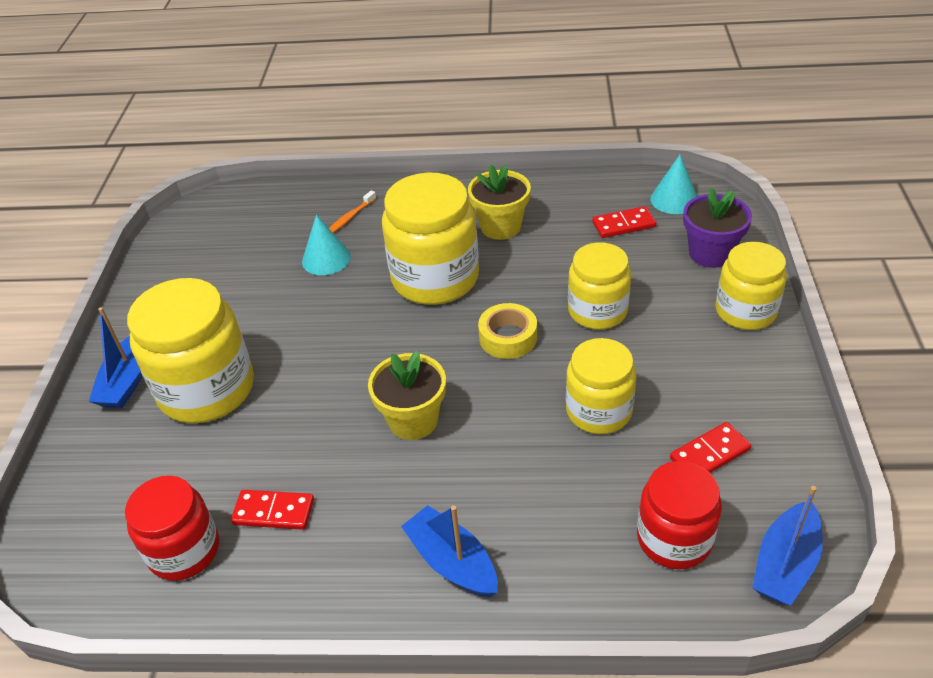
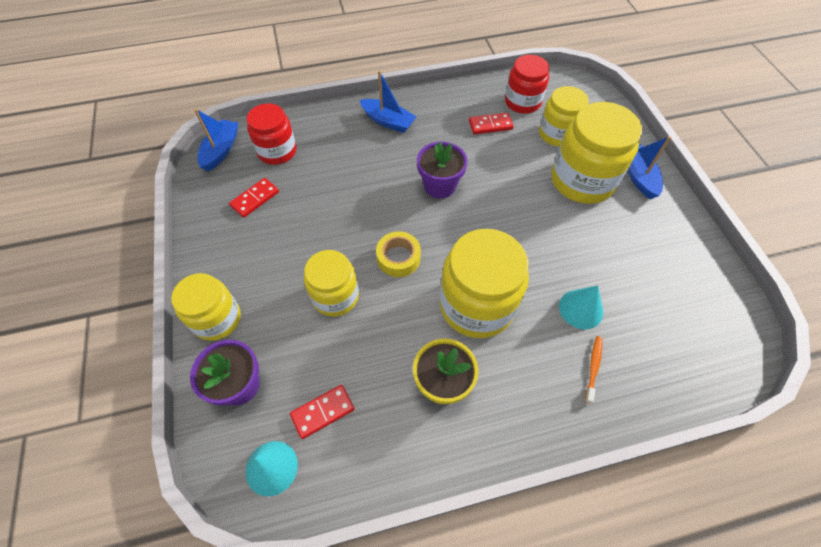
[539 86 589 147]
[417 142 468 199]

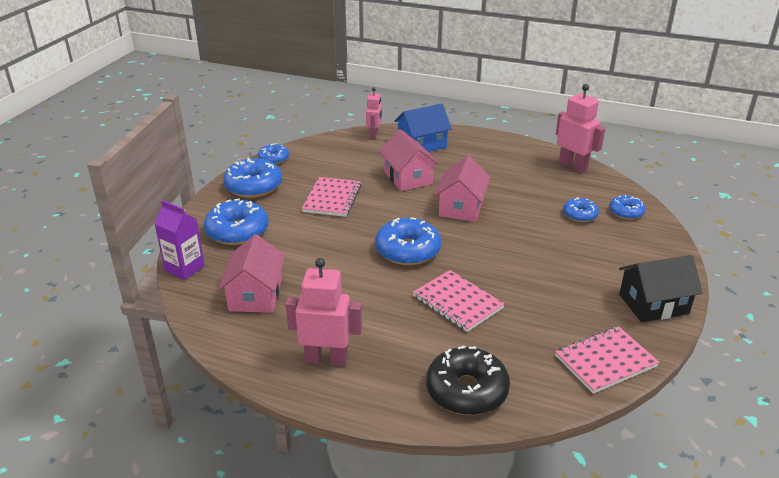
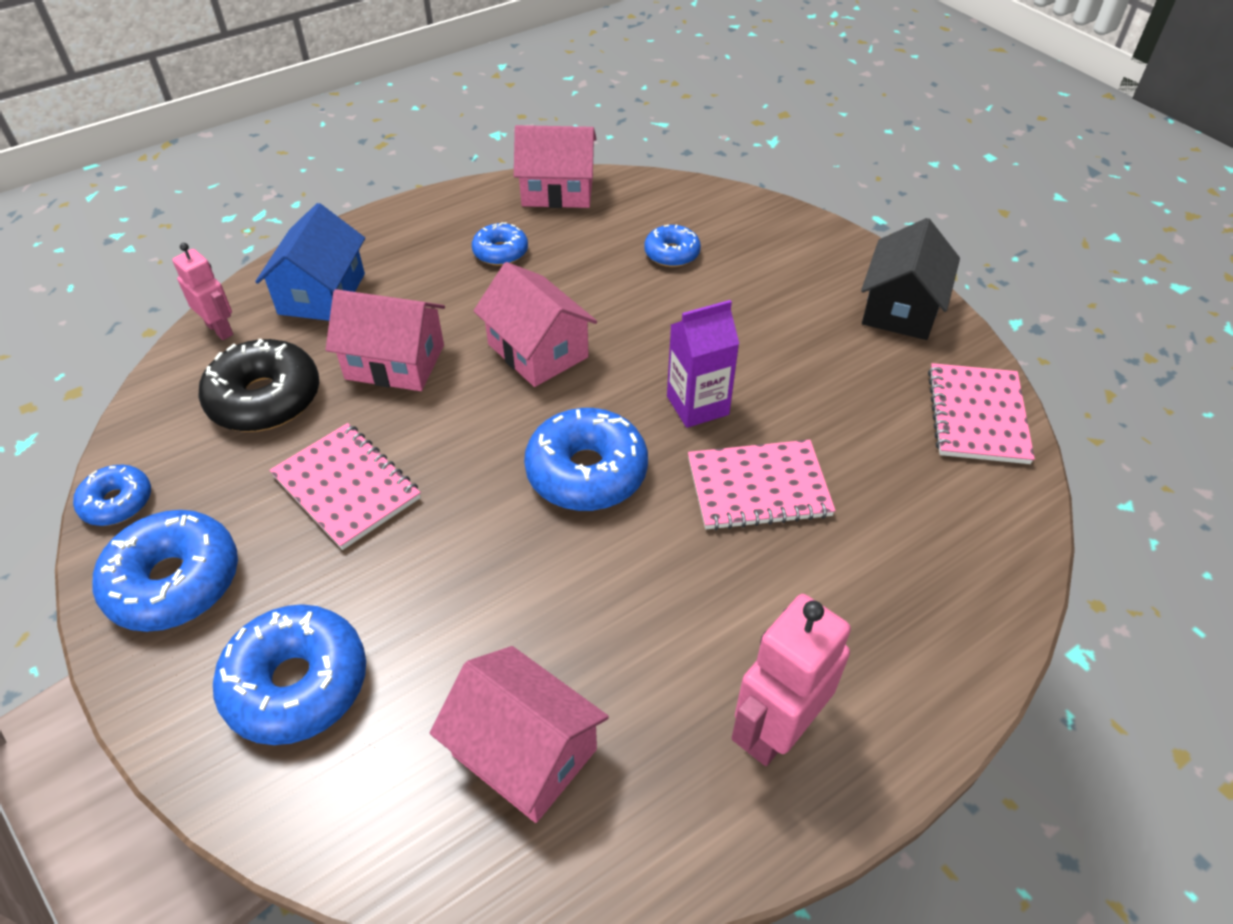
[514 125 596 208]
[472 222 528 266]
[667 300 739 428]
[198 339 319 432]

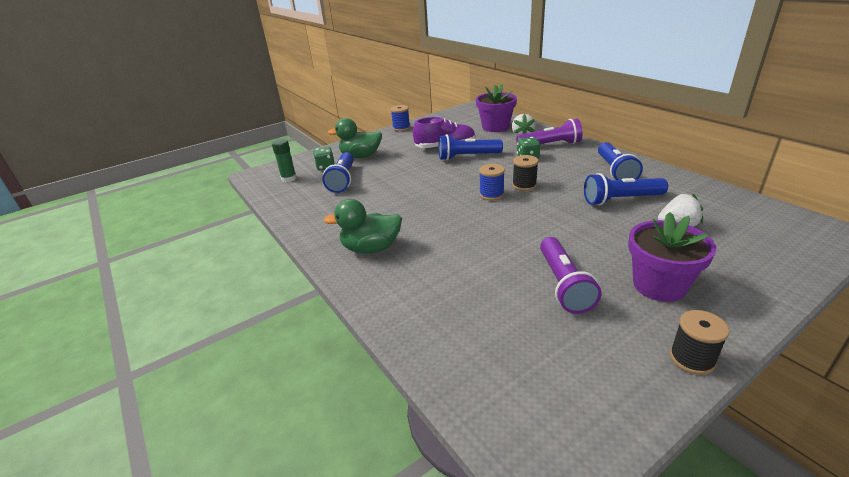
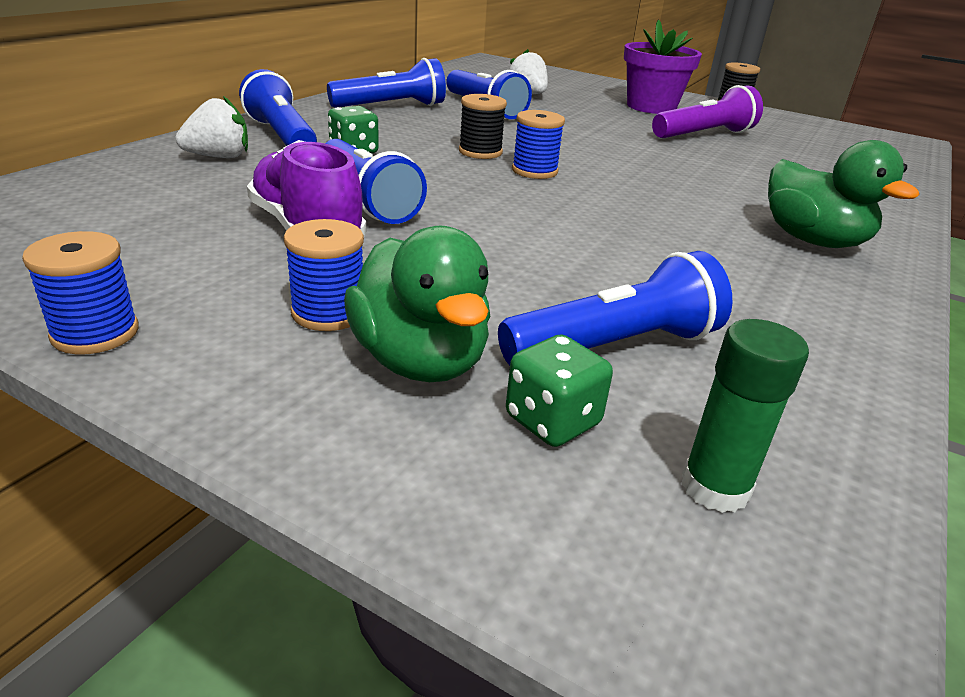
[476 83 517 132] (first image)
[239 69 317 146]
[284 219 364 331]

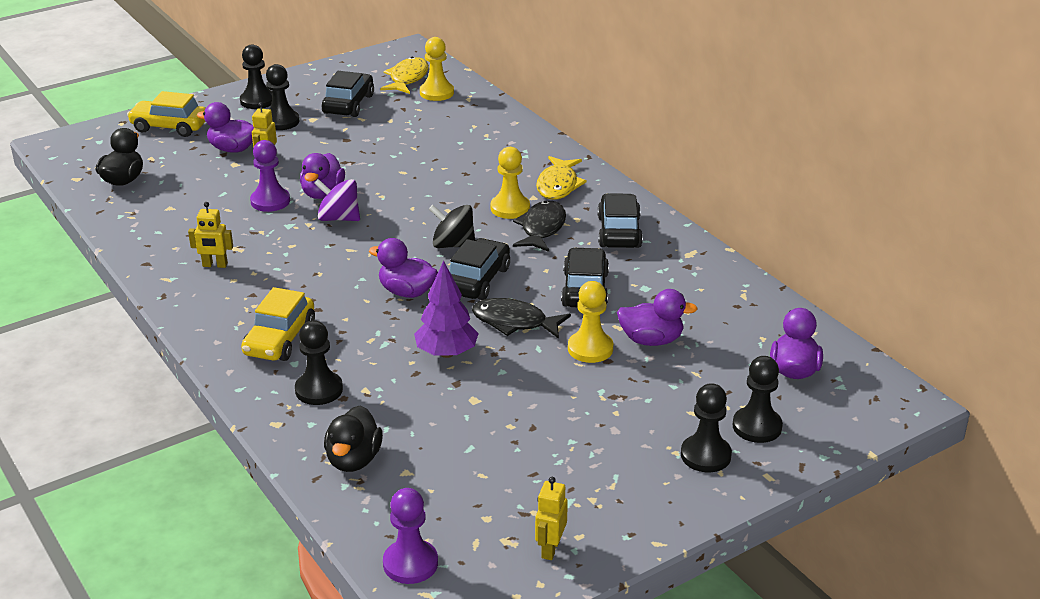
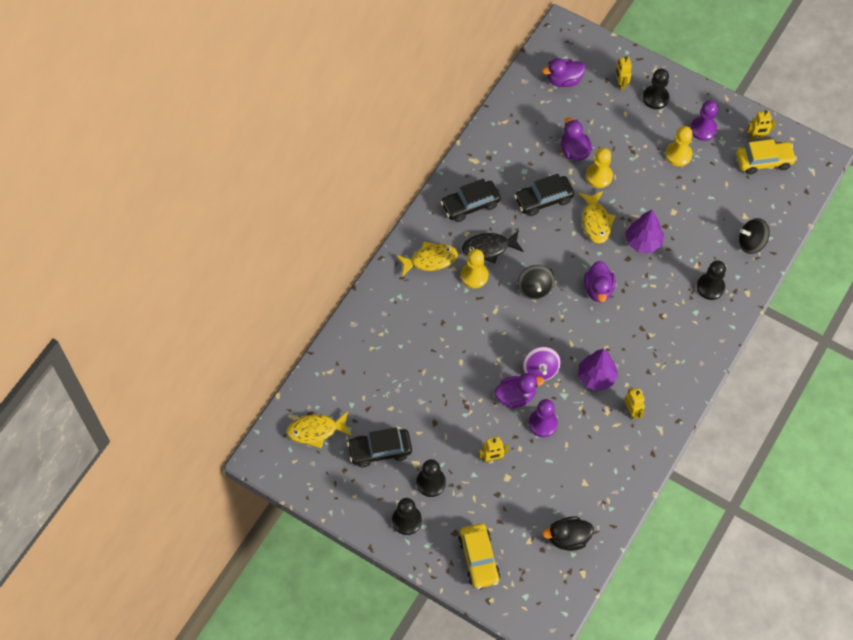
[665 126 693 166]
[197 102 254 153] (first image)
[449 238 510 300] (first image)
[736 139 797 175]
[579 191 616 244]
[615 56 632 90]
[739 218 770 254]
[690 100 718 141]
[578 349 618 391]

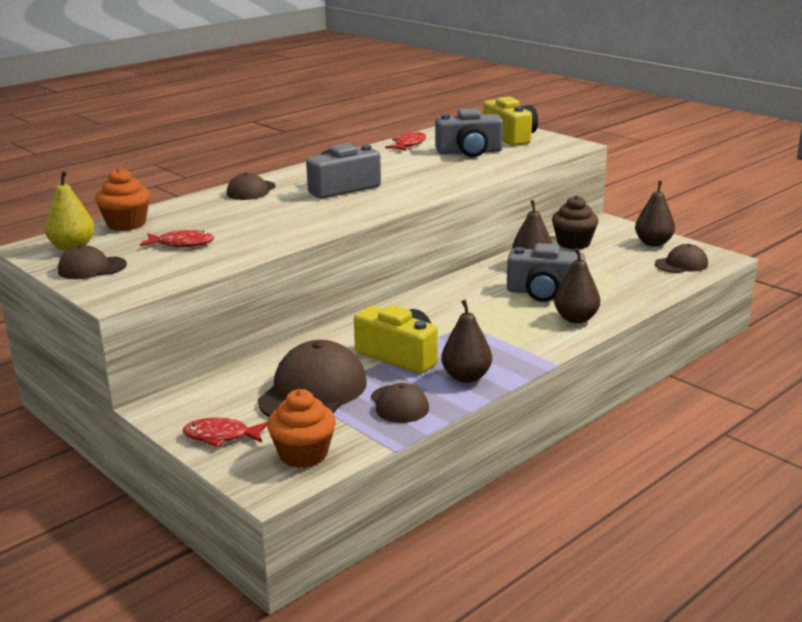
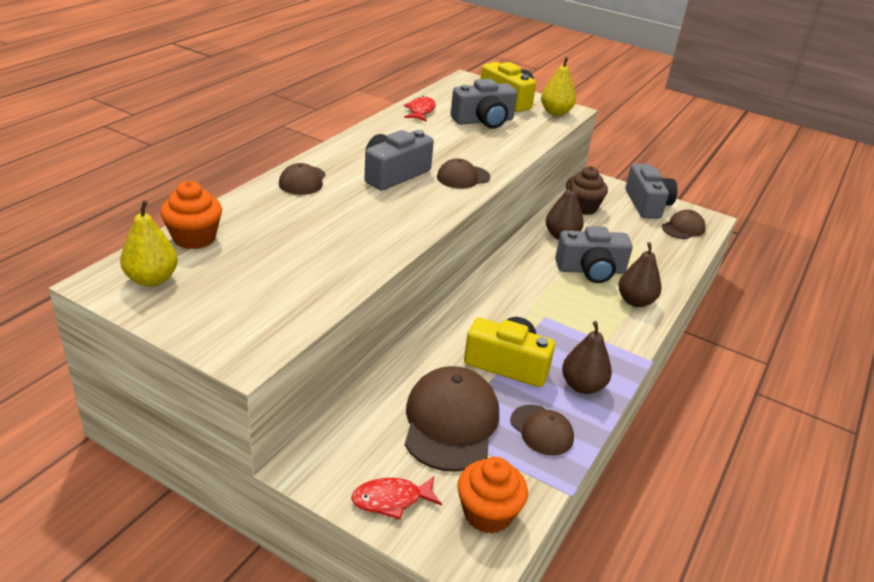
[626 163 678 219]
[140 230 214 247] (first image)
[437 158 490 189]
[541 57 576 116]

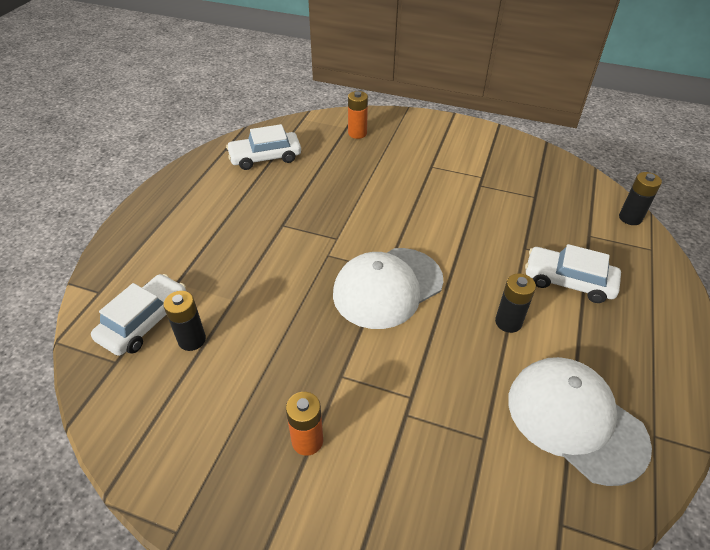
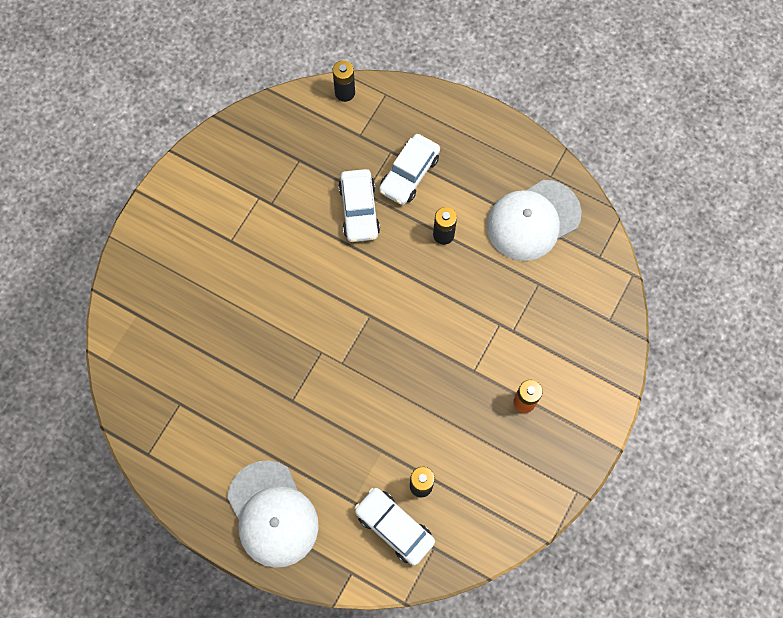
[348 91 368 139] (first image)
[338 169 380 242]
[227 460 319 568]

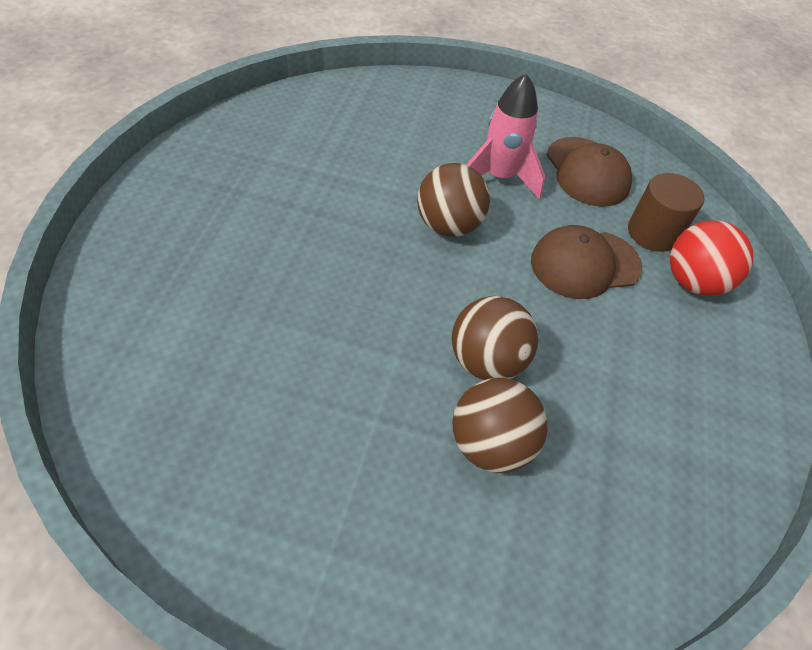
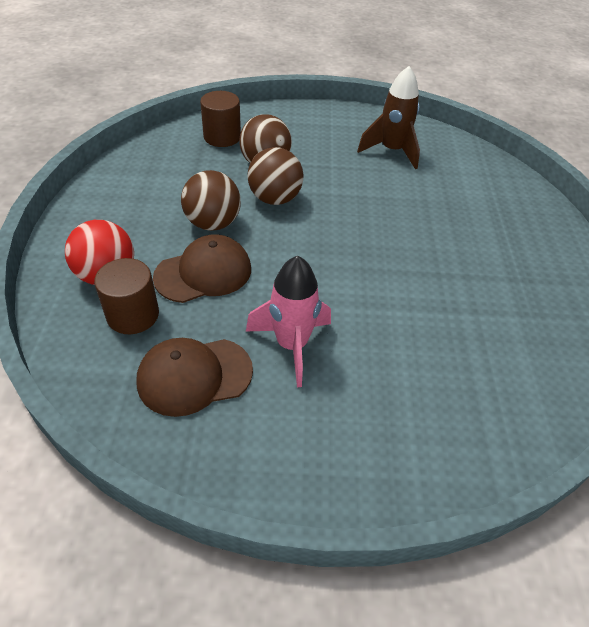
[136 338 253 417]
[181 170 241 231]
[357 66 420 169]
[200 91 241 147]

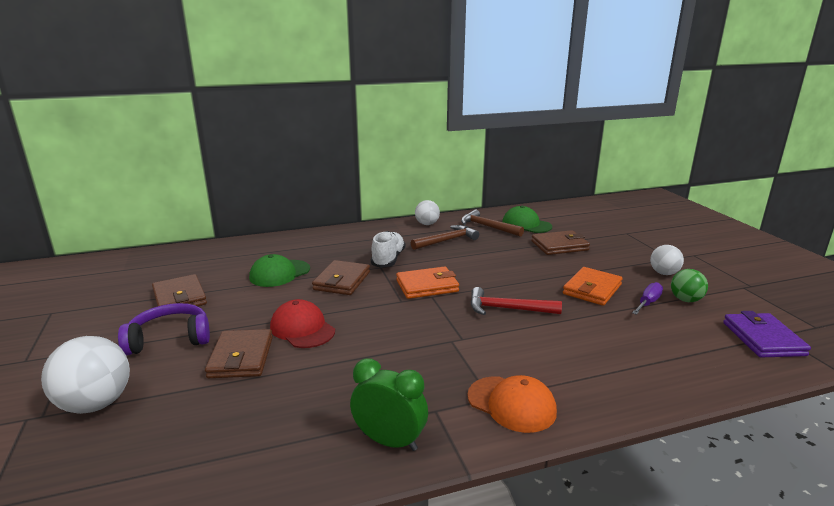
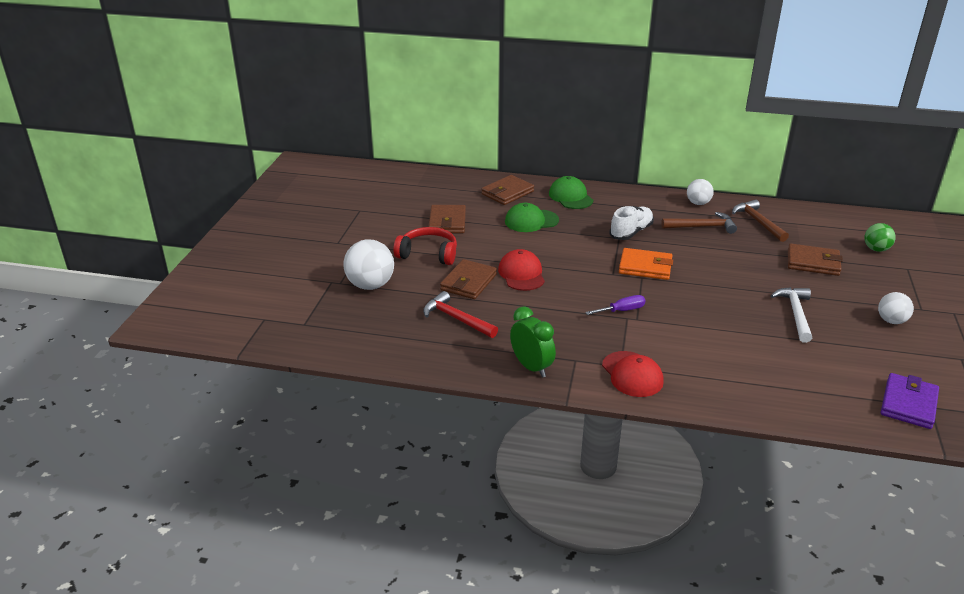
[549 176 593 209]
[481 175 534 205]
[771 287 812 343]
[864 223 896 252]
[585 295 645 315]
[423 291 498 338]
[393 227 457 265]
[602 351 664 397]

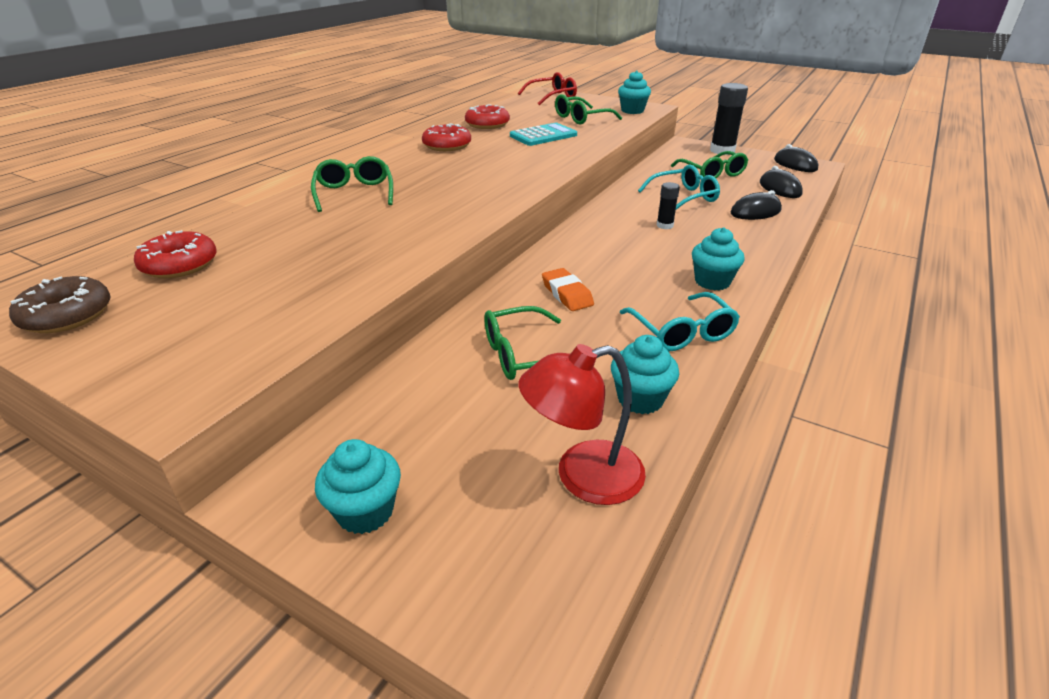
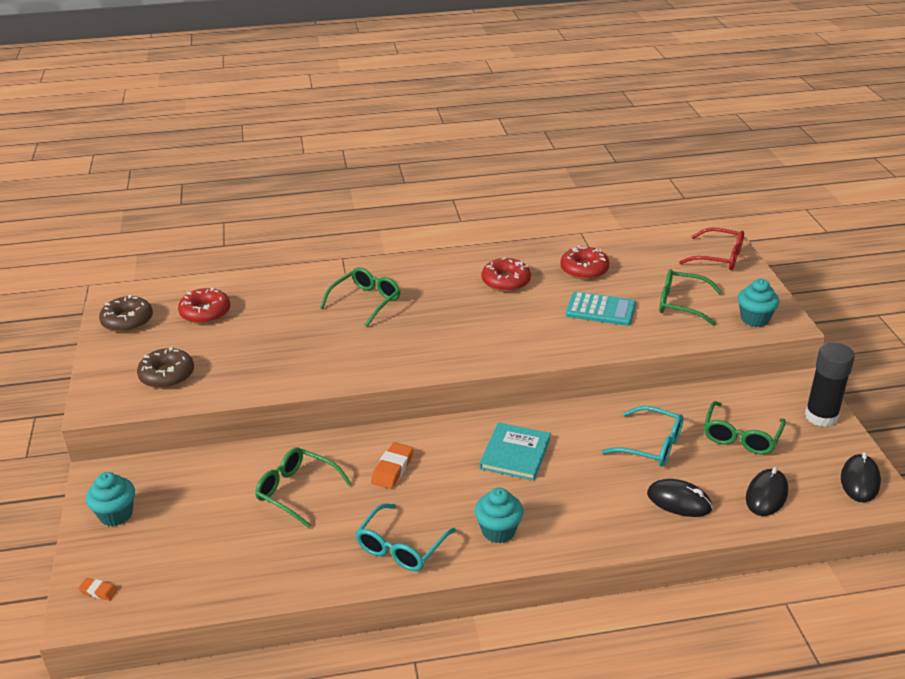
[657 182 680 229] (first image)
[611 335 679 414] (first image)
[519 344 646 505] (first image)
[137 347 194 389]
[479 422 551 481]
[78 578 118 601]

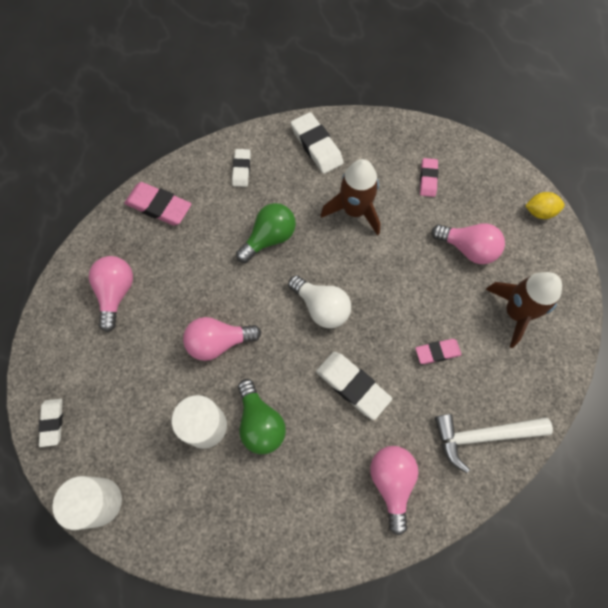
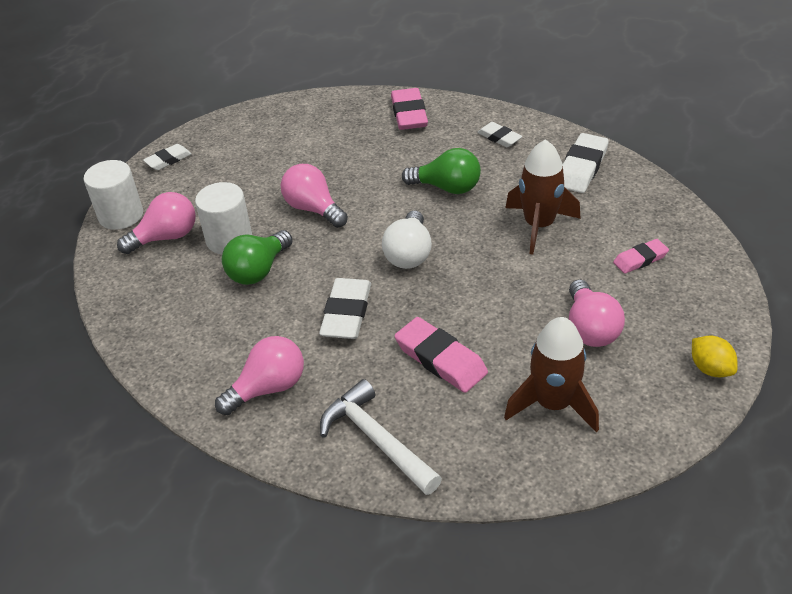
[477 122 522 147]
[117 192 196 254]
[395 317 488 393]

